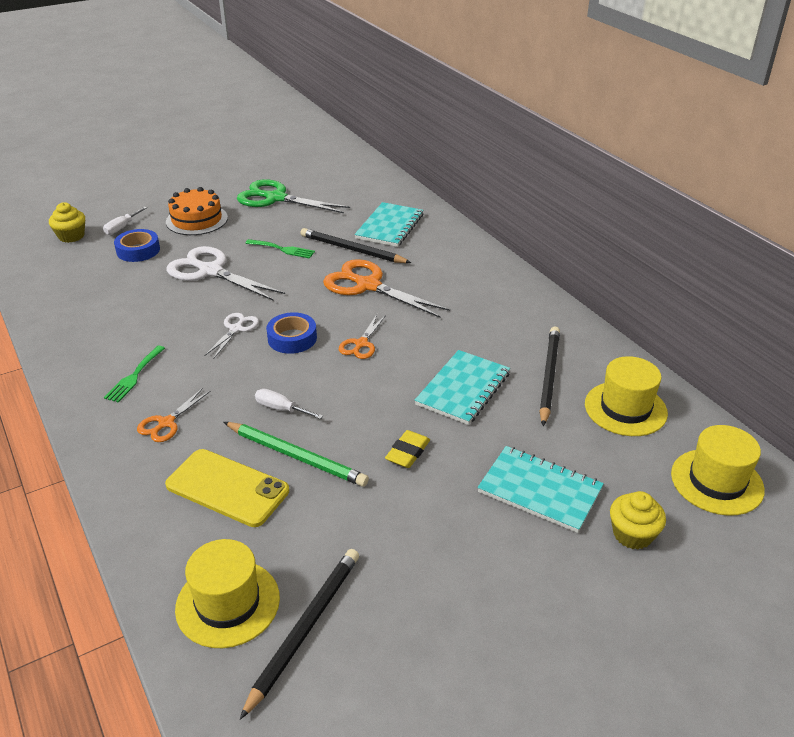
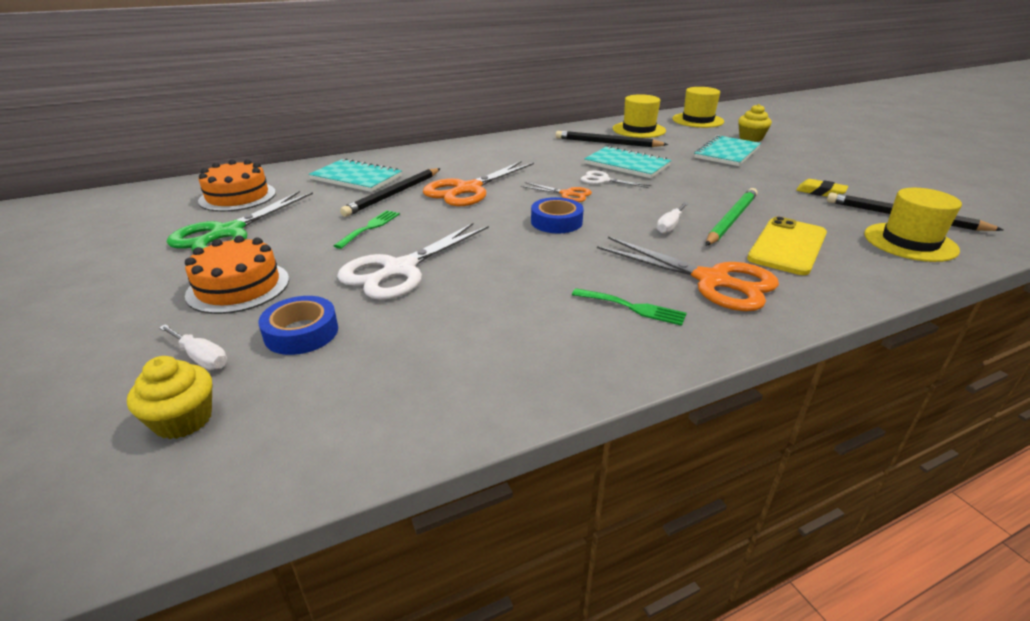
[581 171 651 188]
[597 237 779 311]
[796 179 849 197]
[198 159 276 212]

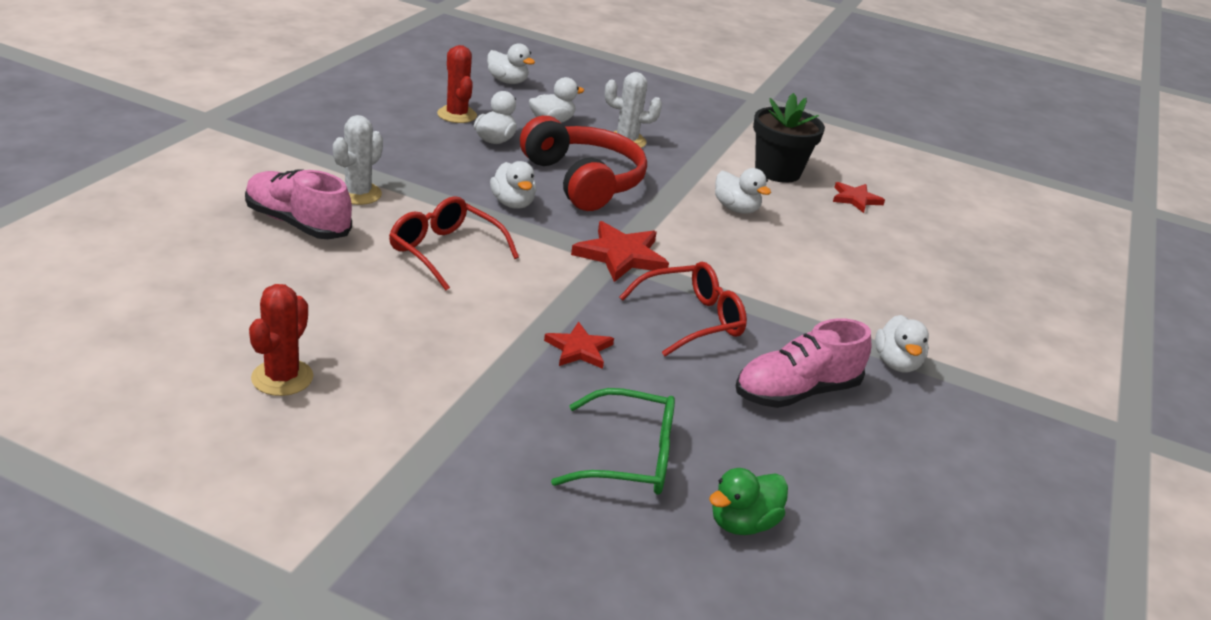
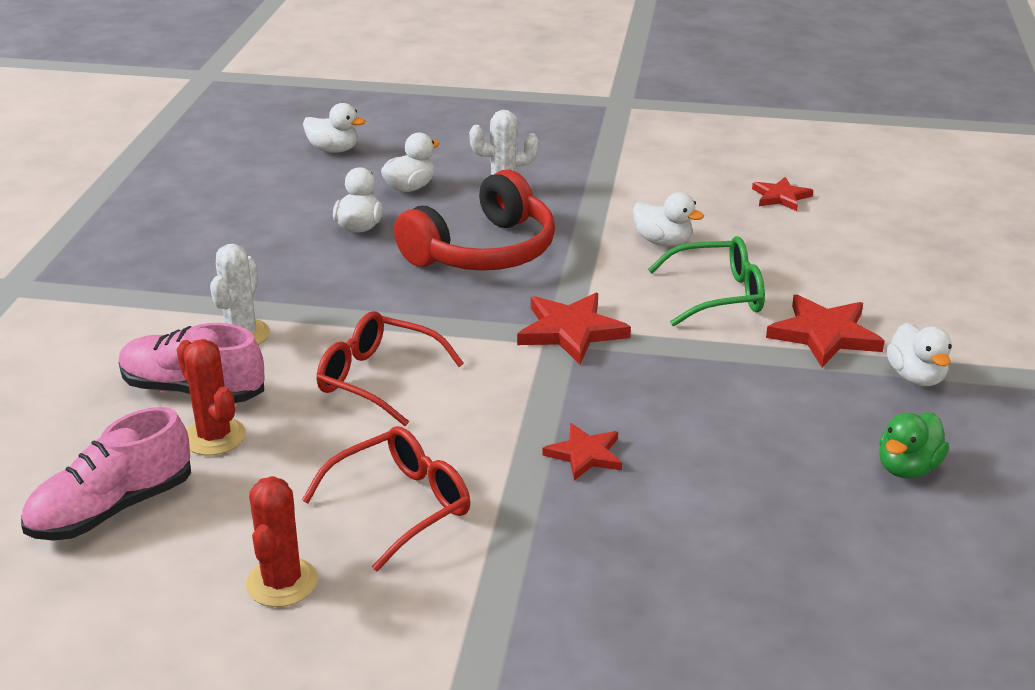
[177 339 246 455]
[753 93 825 183] (first image)
[394 169 555 271]
[490 161 536 209] (first image)
[302 426 470 572]
[21 407 191 541]
[648 236 765 326]
[879 412 949 478]
[766 294 885 367]

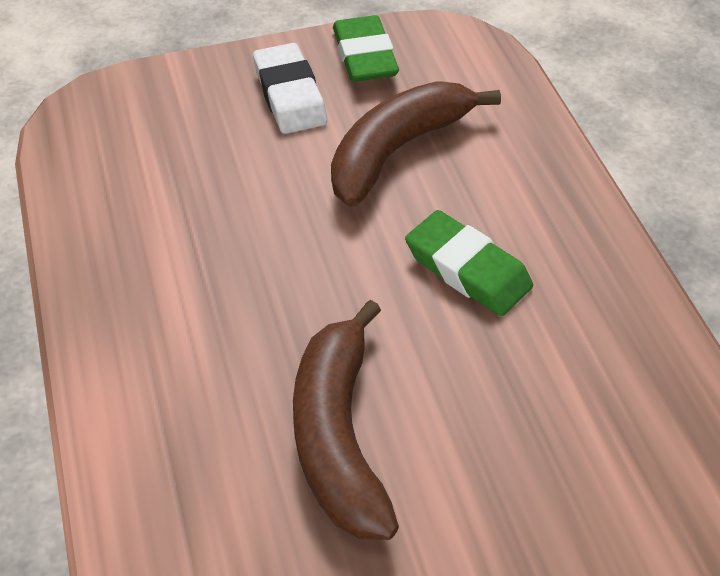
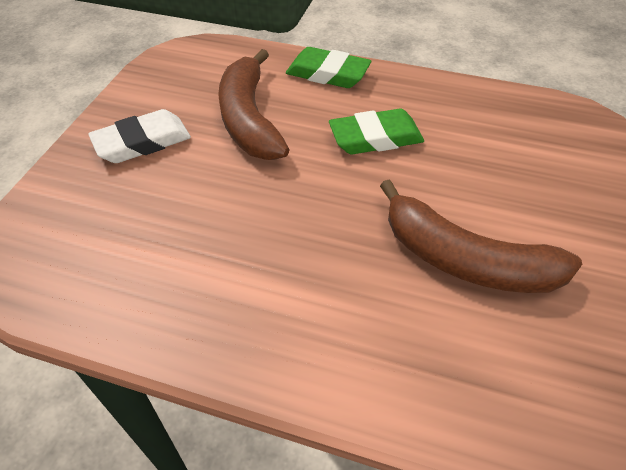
[286 47 371 88]
[88 109 191 163]

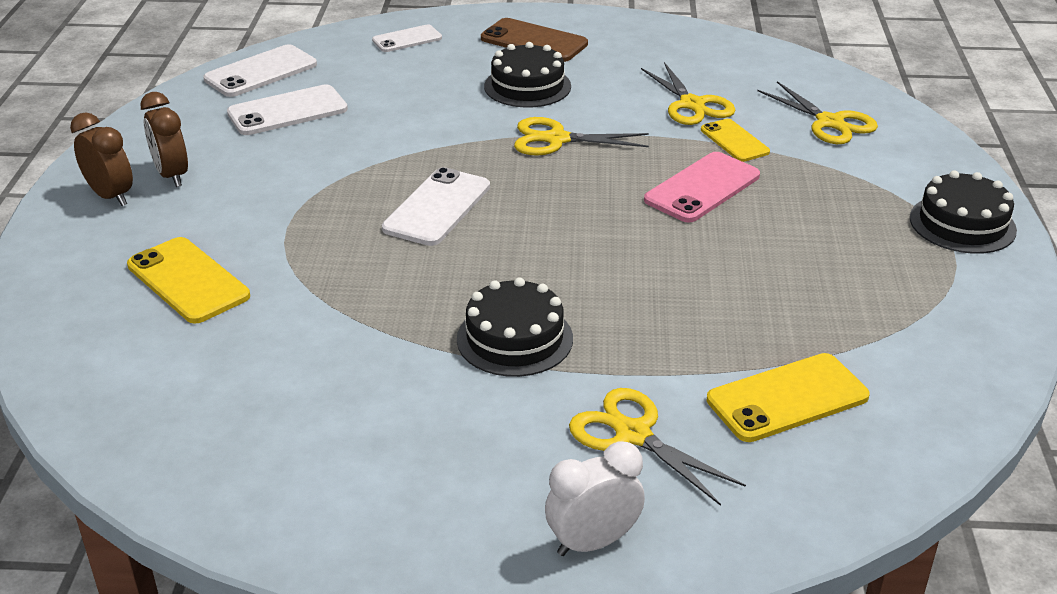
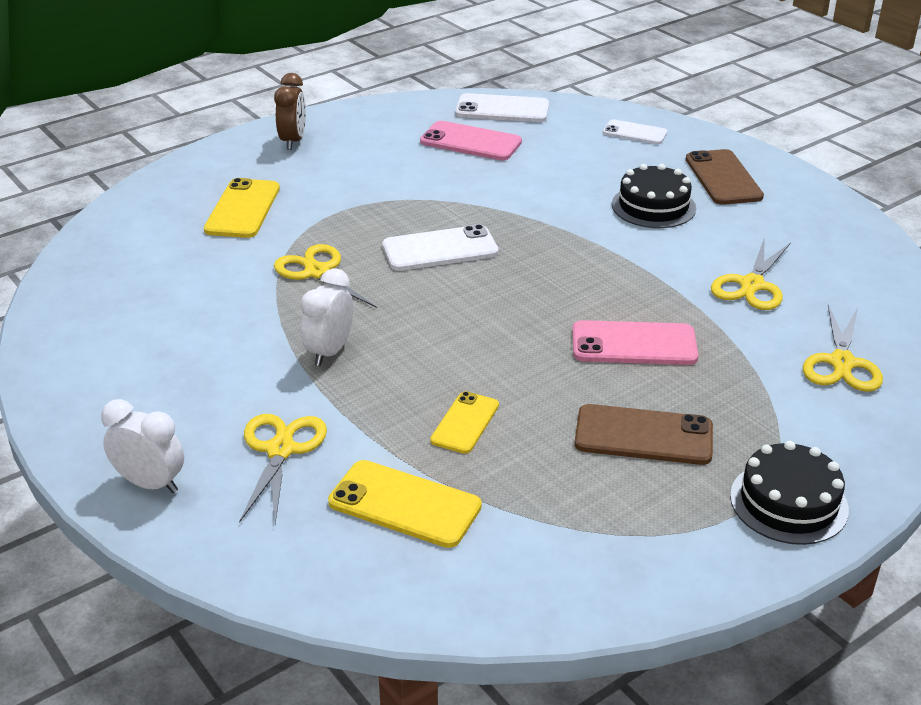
[420 121 522 160]
[140 92 188 187] (first image)
[274 244 377 308]
[430 391 499 454]
[301 268 353 366]
[575 404 713 465]

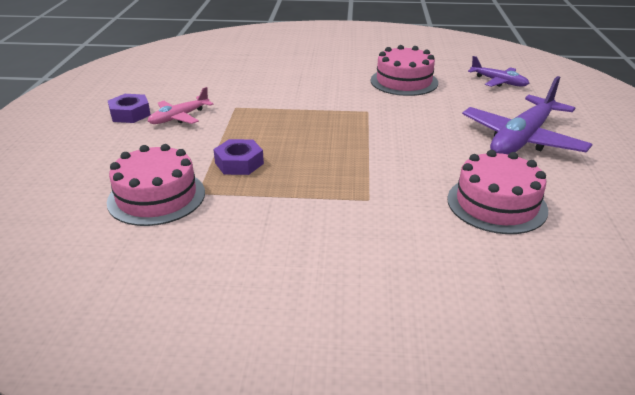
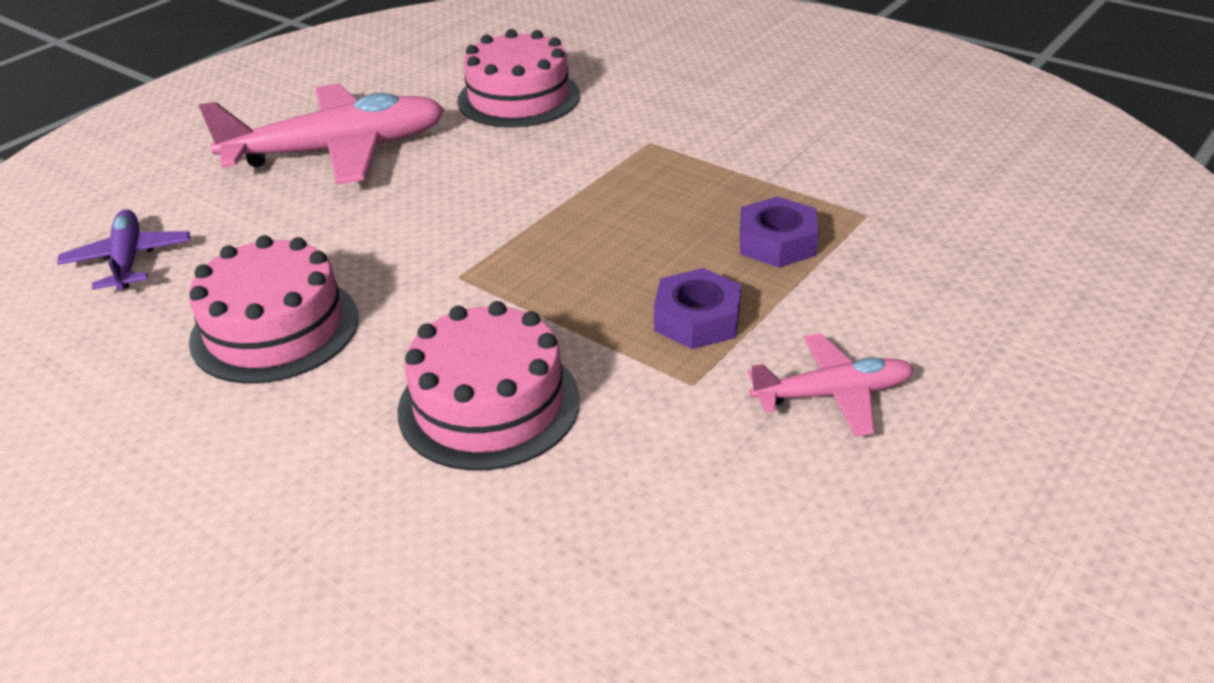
[199 84 445 185]
[654 268 741 349]
[398 301 580 471]

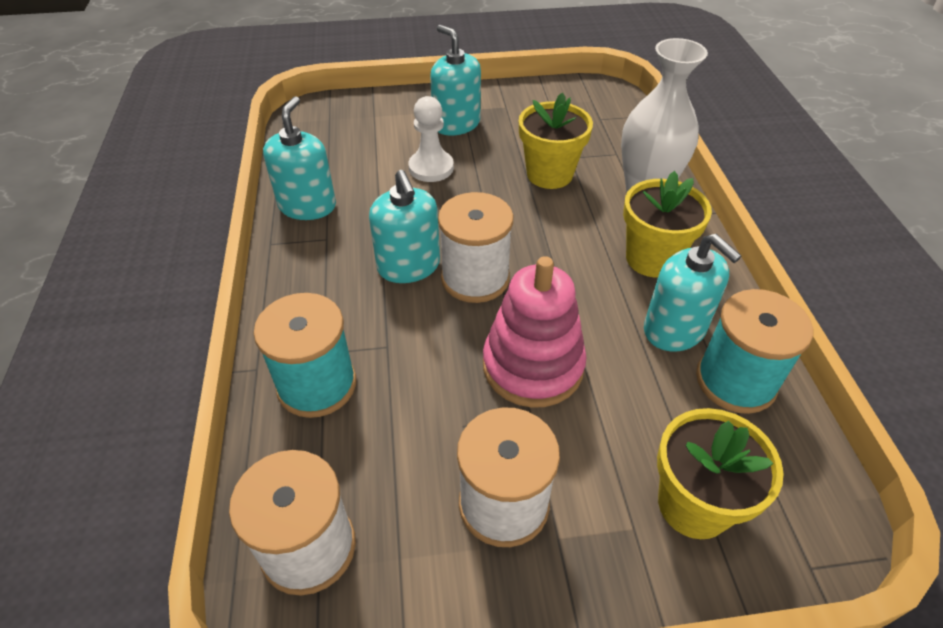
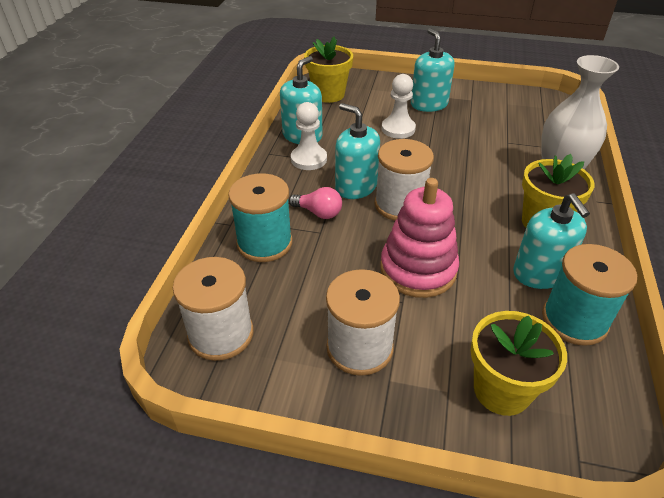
[304 36 353 103]
[335 103 380 199]
[291 102 327 170]
[289 187 342 219]

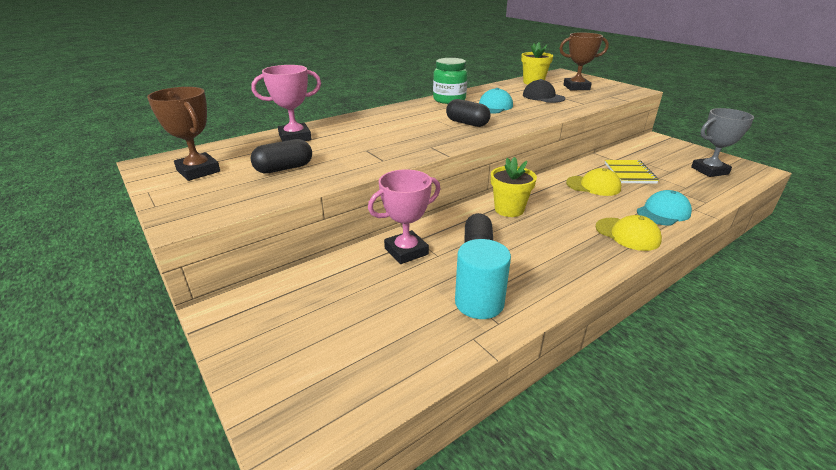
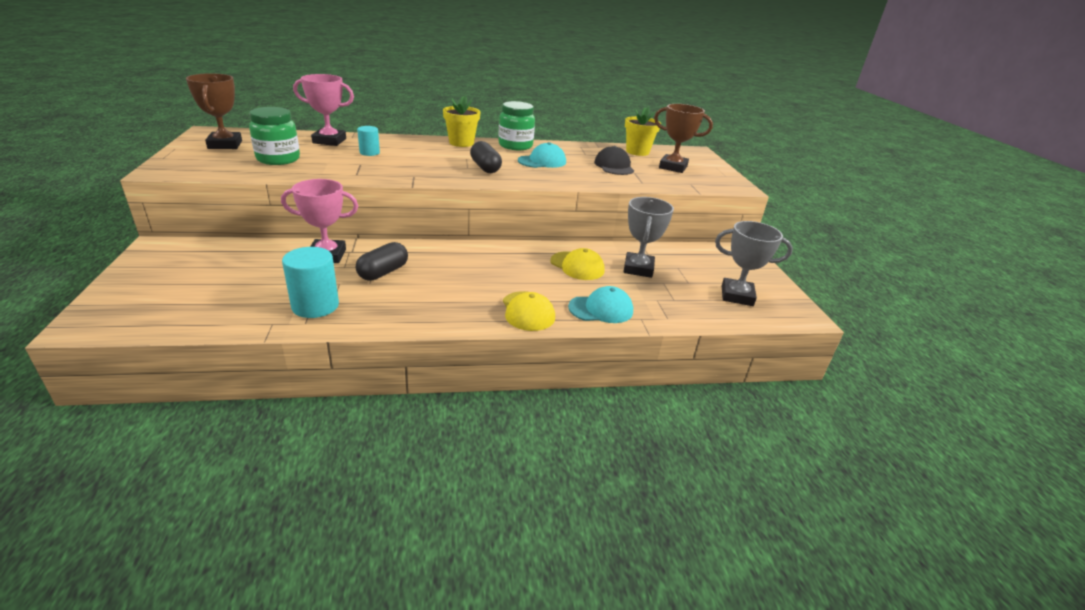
[249 107 300 165]
[443 96 480 147]
[623 197 674 278]
[357 126 380 156]

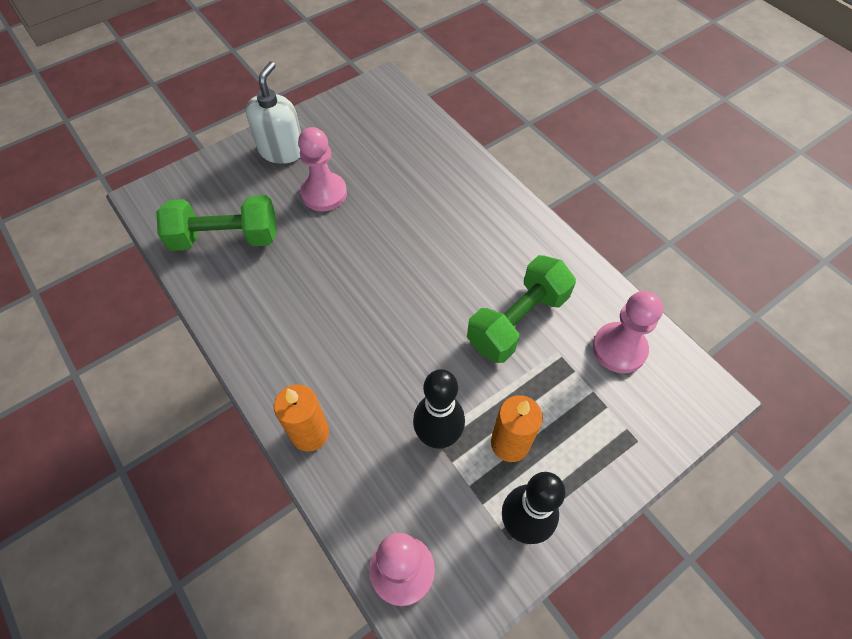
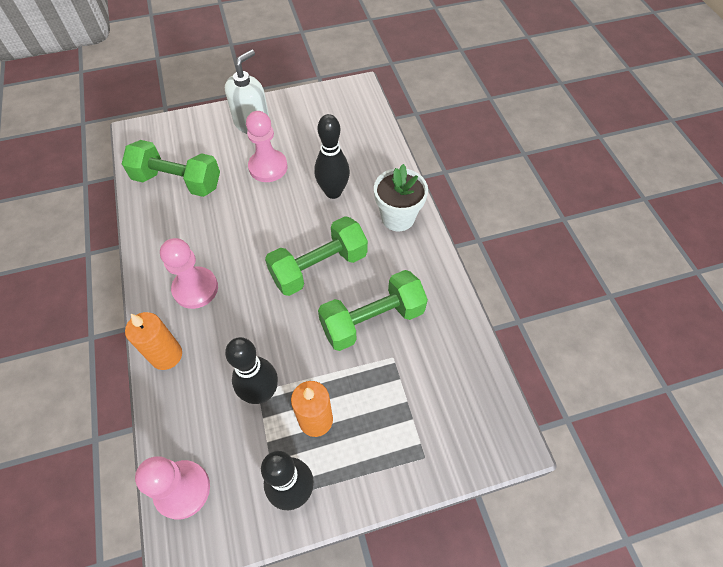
[160 238 218 309]
[314 114 350 199]
[374 164 428 231]
[265 216 368 296]

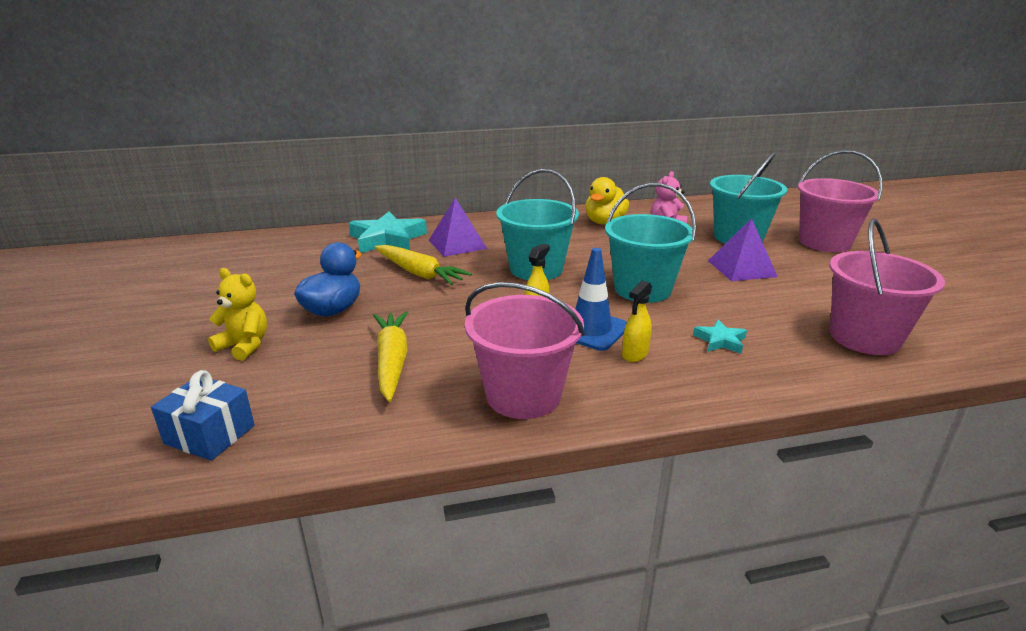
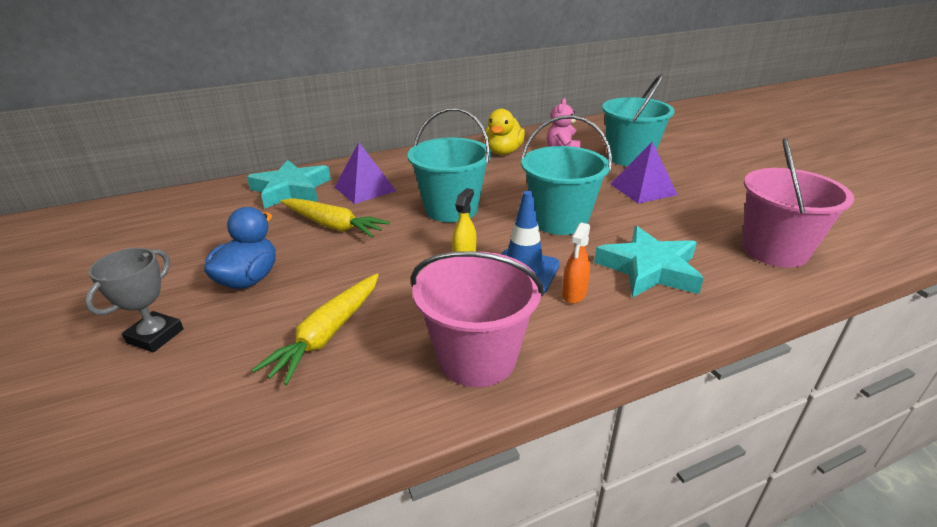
[798 150 883 252] (first image)
[85 248 184 352]
[562 223 590 304]
[252 273 379 385]
[594 226 704 298]
[151 370 255 461] (first image)

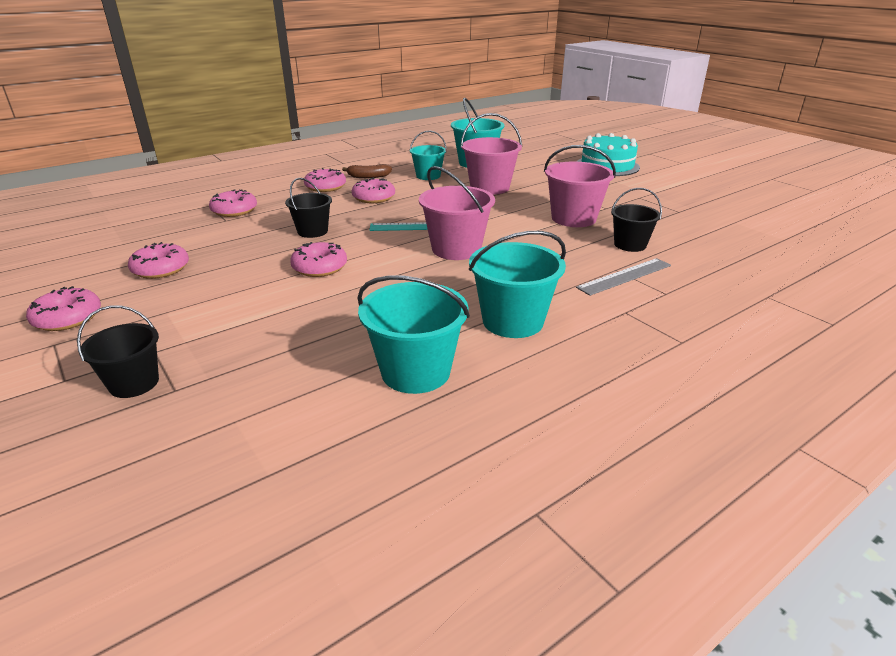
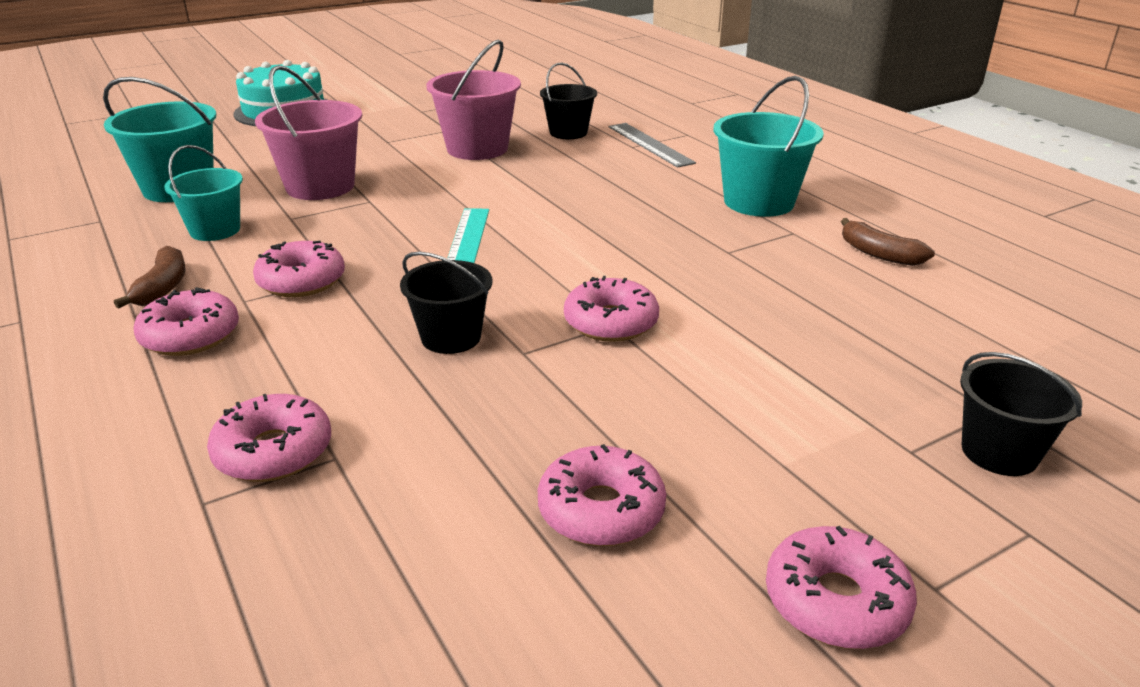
[419 166 495 260] (first image)
[841 218 935 266]

